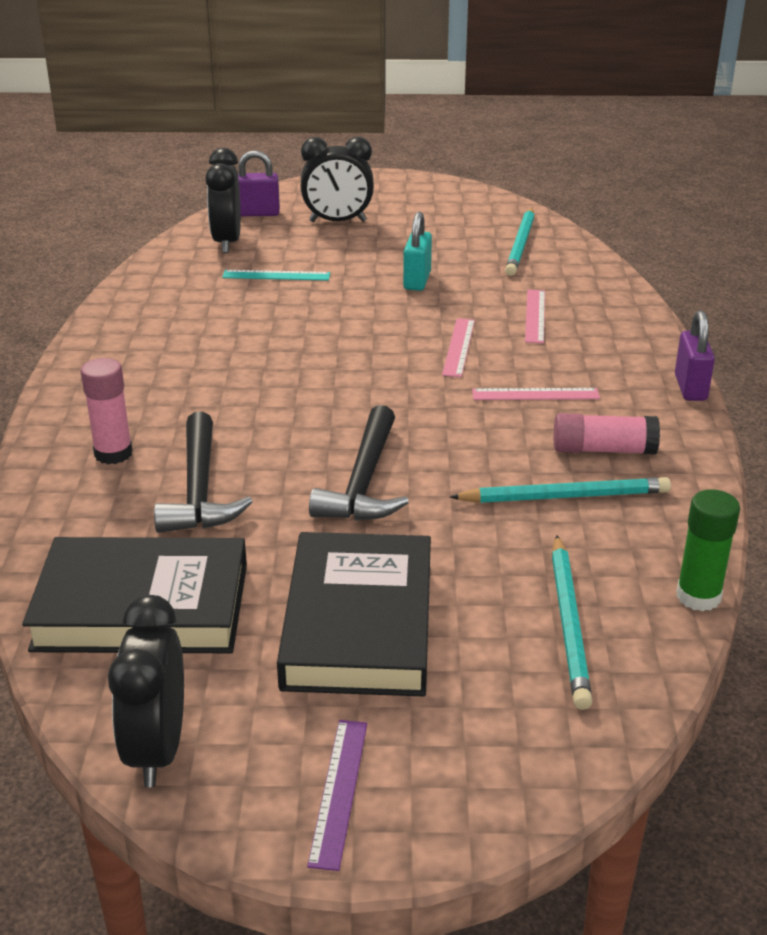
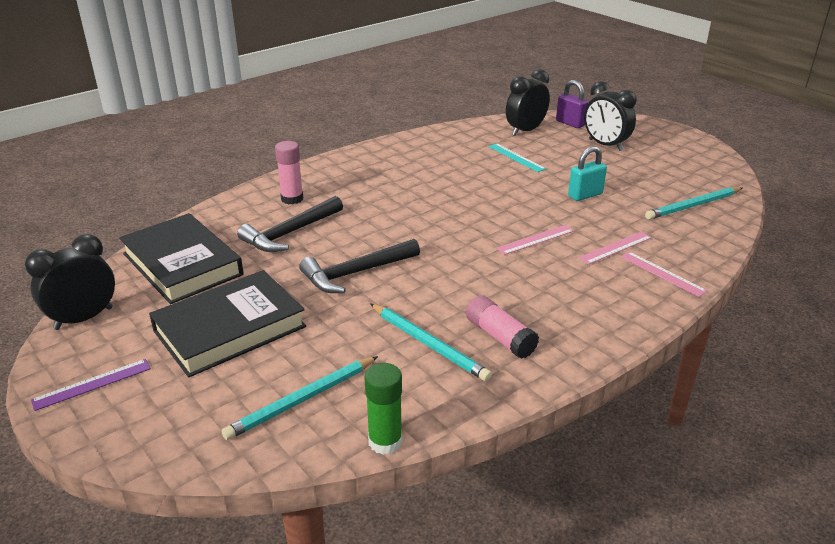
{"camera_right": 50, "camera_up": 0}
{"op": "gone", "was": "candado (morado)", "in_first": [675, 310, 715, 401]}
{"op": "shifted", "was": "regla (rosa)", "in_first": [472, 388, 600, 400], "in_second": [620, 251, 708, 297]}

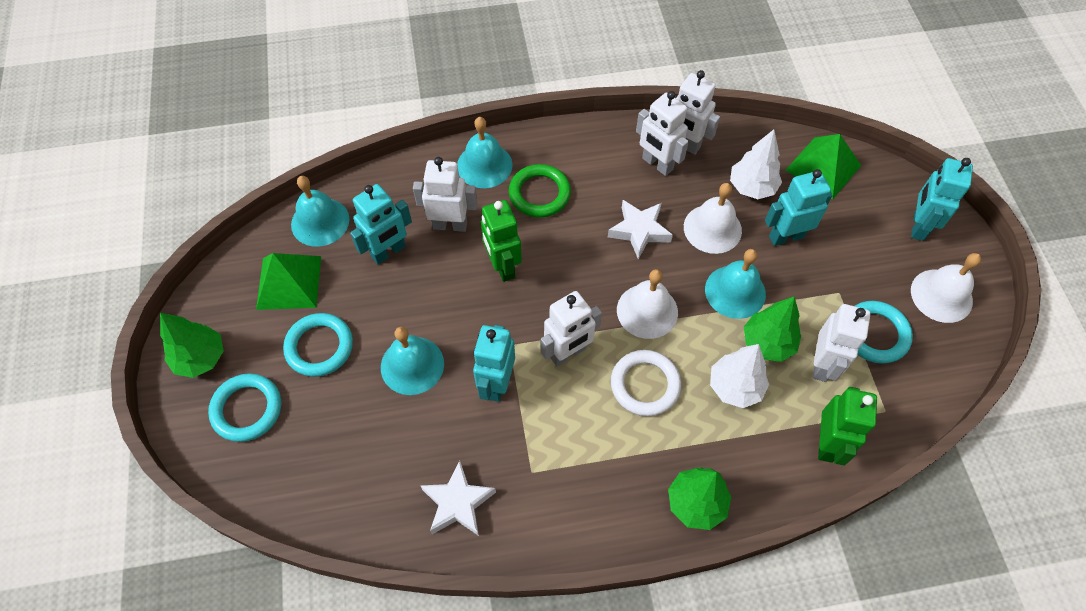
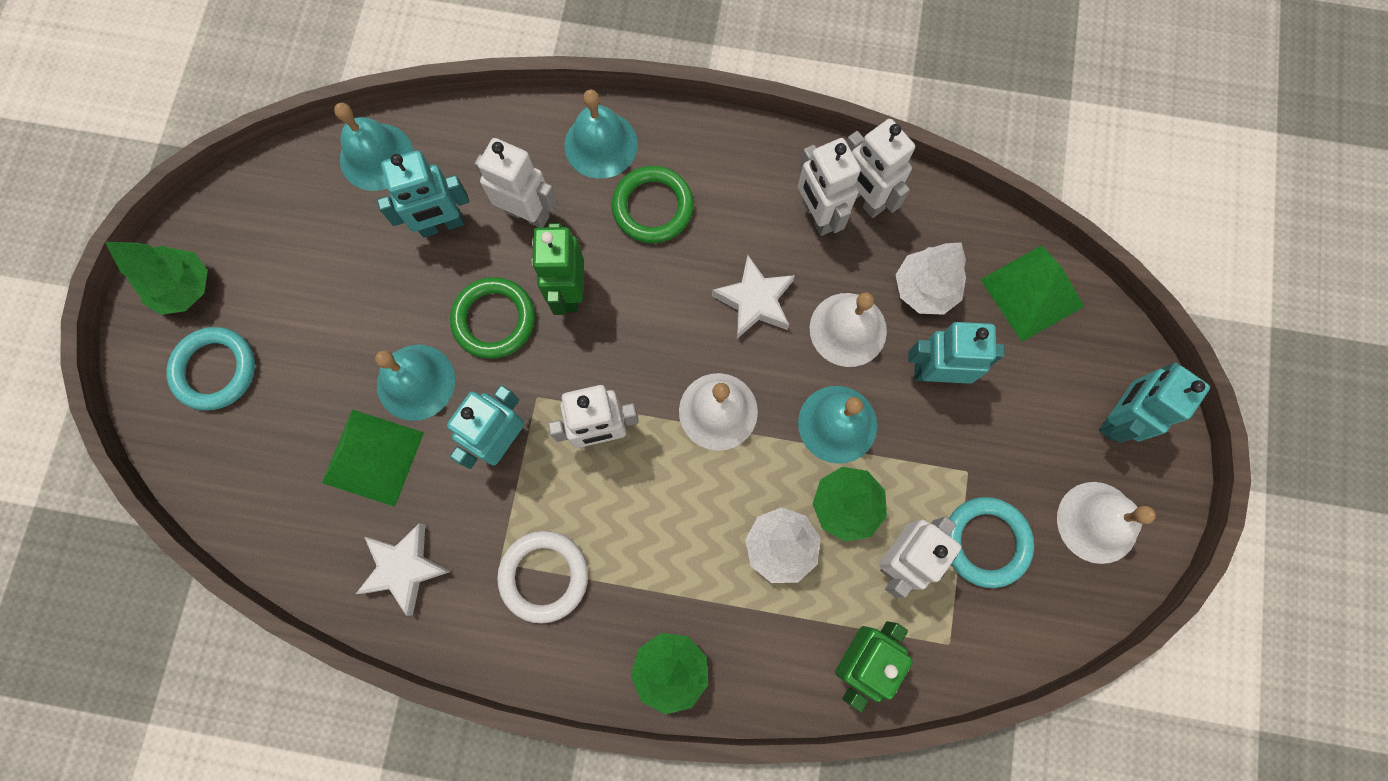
{"camera_right": 20, "camera_up": 15}
{"op": "shifted", "was": "pirámide (verde)", "in_first": [256, 253, 321, 310], "in_second": [322, 410, 424, 507]}
{"op": "gone", "was": "anillo (turquesa)", "in_first": [283, 313, 353, 377]}
{"op": "shifted", "was": "anillo (blanco)", "in_first": [611, 350, 681, 416], "in_second": [497, 531, 588, 623]}
{"op": "new", "now": "anillo (verde)", "in_second": [450, 277, 535, 359]}

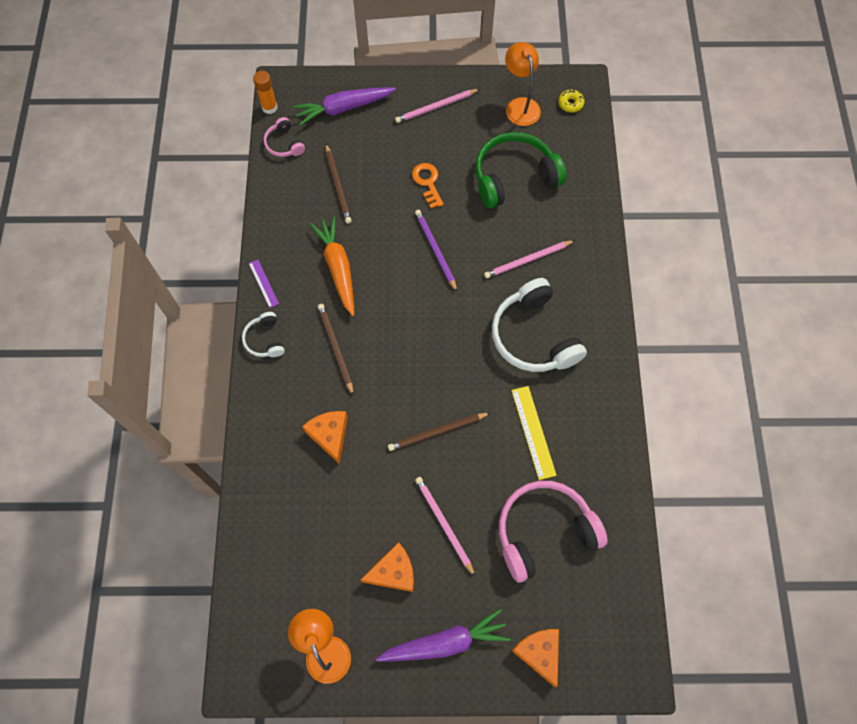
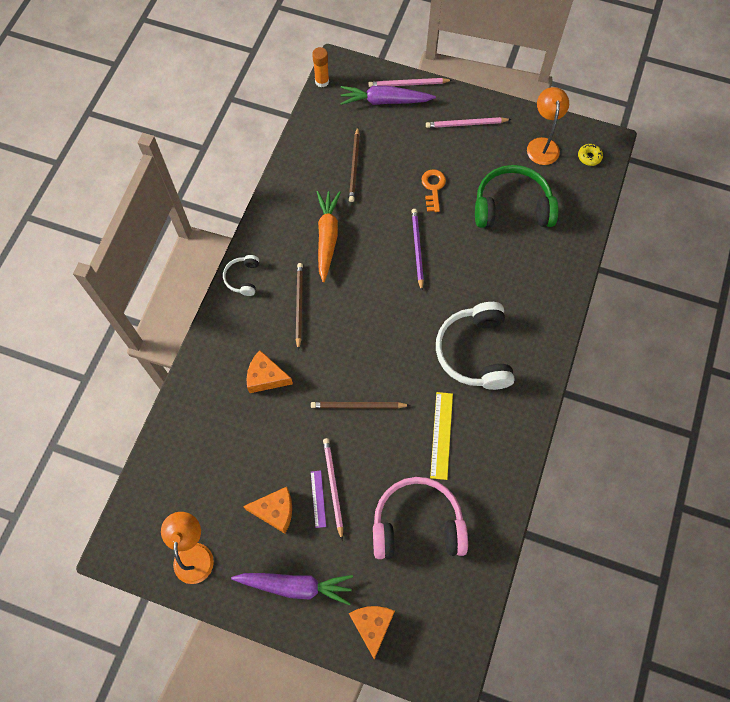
{"camera_right": 20, "camera_up": 0}
{"op": "gone", "was": "auriculares (rosa)", "in_first": [264, 117, 305, 157]}
{"op": "shifted", "was": "lápiz (rosa)", "in_first": [484, 240, 575, 279], "in_second": [369, 78, 452, 87]}
{"op": "shifted", "was": "regla (morado)", "in_first": [249, 260, 279, 308], "in_second": [311, 470, 326, 528]}
{"op": "rotated", "was": "queso (naranja)", "in_first": [302, 411, 348, 464], "in_second": [246, 350, 293, 393], "clockwise": -75}

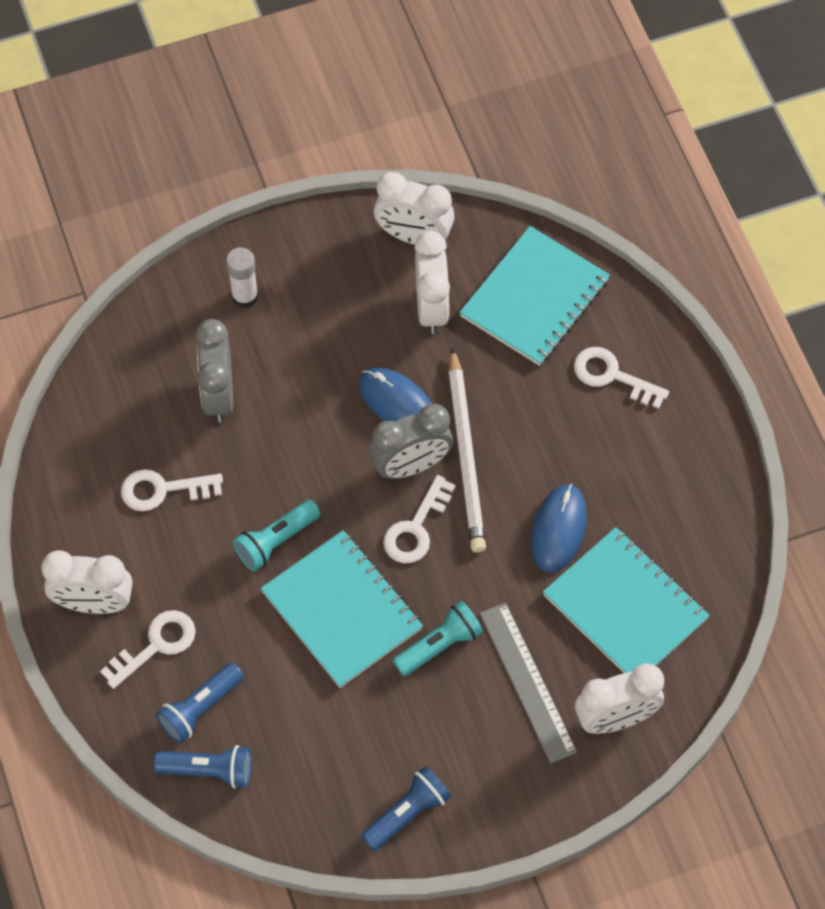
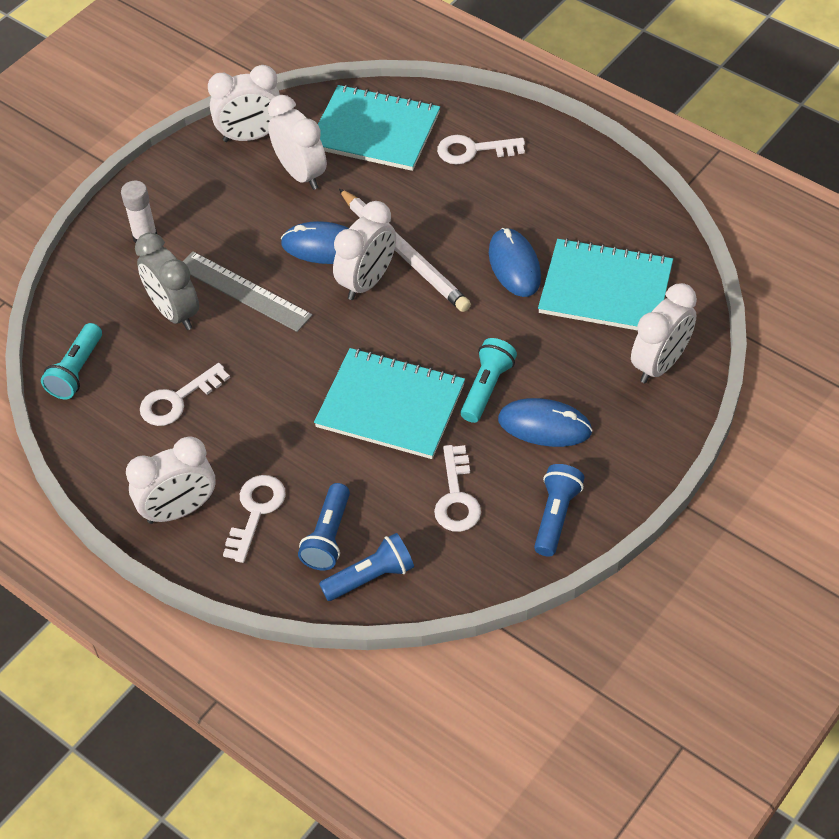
{"camera_right": -30, "camera_up": -10}
{"op": "rotated", "was": "cuaderno (turquesa)", "in_first": [459, 226, 610, 366], "in_second": [318, 85, 440, 171], "clockwise": -75}
{"op": "repainted", "was": "despertador (gris)", "now": "despertador (blanco)", "in_first": [369, 404, 453, 479], "in_second": [333, 201, 396, 300]}
{"op": "shifted", "was": "llave (blanco)", "in_first": [383, 475, 456, 563], "in_second": [434, 445, 481, 532]}
{"op": "shifted", "was": "lámpara de mano (turquesa)", "in_first": [233, 500, 321, 571], "in_second": [41, 323, 102, 399]}
{"op": "shifted", "was": "regla (gris)", "in_first": [480, 603, 577, 763], "in_second": [183, 252, 313, 332]}
{"op": "new", "now": "ratón (azul)", "in_second": [498, 398, 593, 447]}

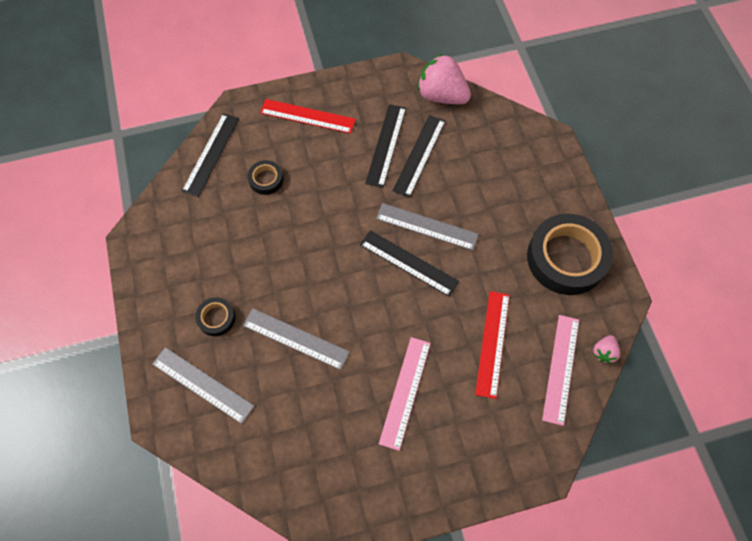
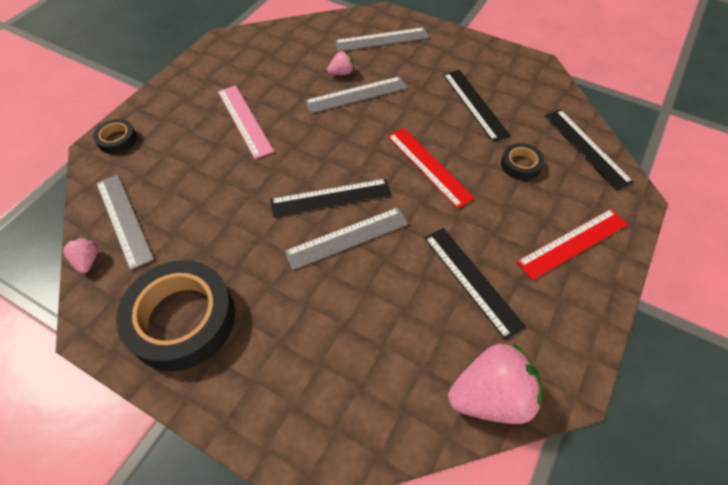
{"camera_right": 135, "camera_up": -10}
{"op": "shifted", "was": "regla (negro)", "in_first": [393, 115, 446, 198], "in_second": [443, 70, 511, 142]}
{"op": "shifted", "was": "regla (rojo)", "in_first": [475, 291, 510, 399], "in_second": [387, 128, 475, 209]}
{"op": "shifted", "was": "cinta adhesiva (negro)", "in_first": [195, 297, 235, 336], "in_second": [93, 119, 137, 154]}
{"op": "repainted", "was": "regla (rosa)", "now": "regla (gris)", "in_first": [542, 315, 579, 426], "in_second": [96, 174, 154, 270]}
{"op": "new", "now": "fresa (rosa)", "in_second": [327, 51, 354, 75]}

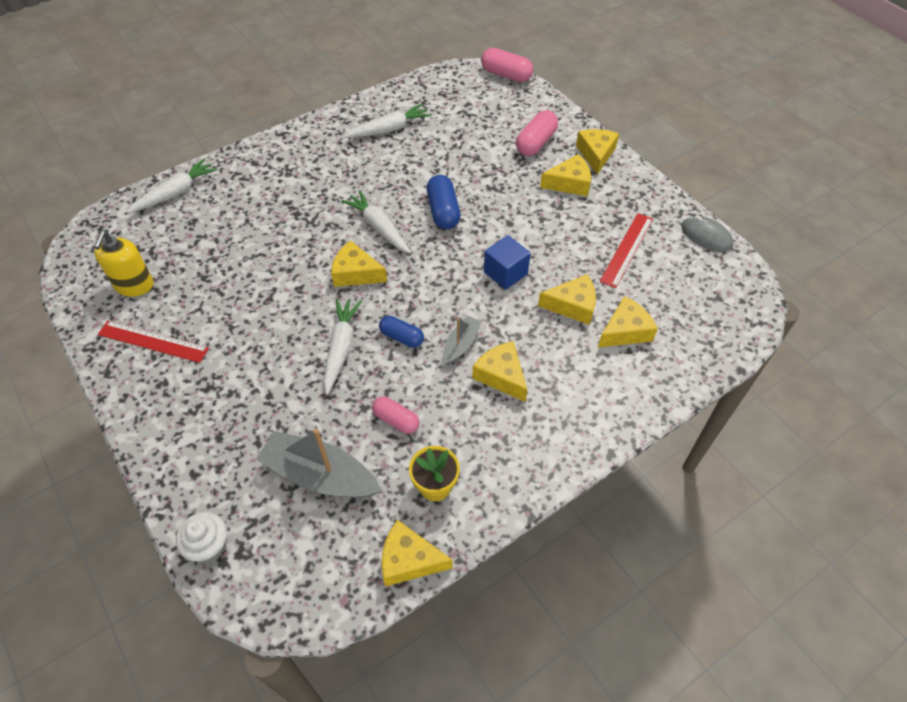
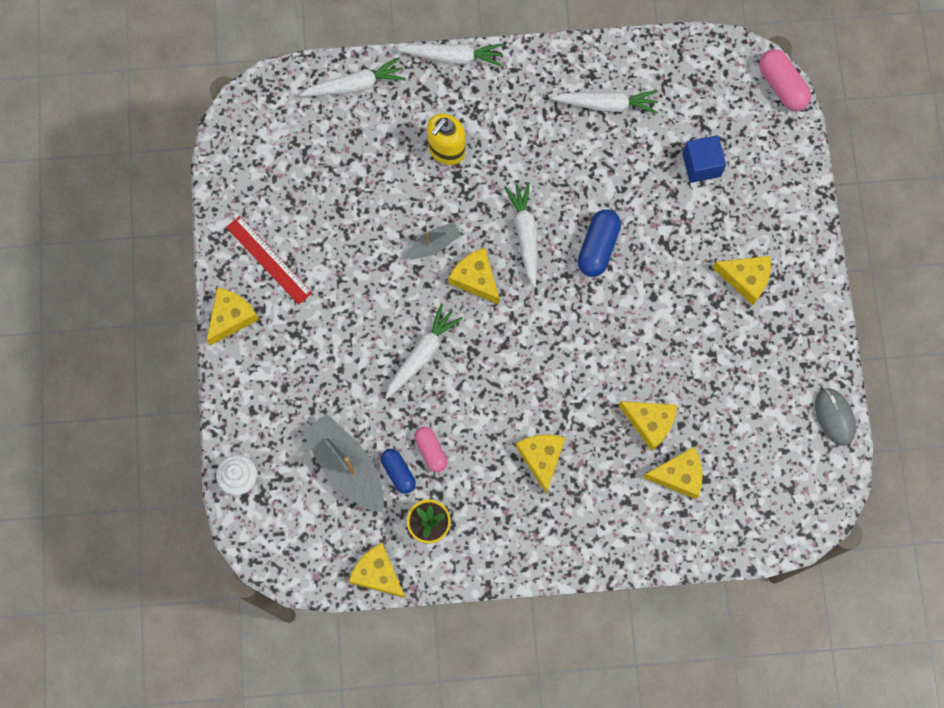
{"camera_right": 30, "camera_up": 20}
{"op": "gone", "was": "cápsula (rosa)", "in_first": [516, 110, 558, 156]}
{"op": "shifted", "was": "queso (amarillo)", "in_first": [576, 129, 619, 175], "in_second": [207, 287, 259, 346]}
{"op": "gone", "was": "regla (rojo)", "in_first": [600, 213, 653, 288]}
{"op": "shifted", "was": "dispensador de jabón (amarillo)", "in_first": [94, 231, 153, 297], "in_second": [427, 113, 465, 165]}
{"op": "shifted", "was": "cubo (azul)", "in_first": [484, 235, 531, 290], "in_second": [682, 135, 726, 183]}
{"op": "shifted", "was": "barco (gris)", "in_first": [443, 315, 482, 365], "in_second": [406, 222, 461, 259]}
{"op": "shifted", "was": "cápsula (azul)", "in_first": [379, 316, 424, 348], "in_second": [381, 449, 416, 494]}
{"op": "new", "now": "zanahoria (blanco)", "in_second": [398, 44, 504, 67]}

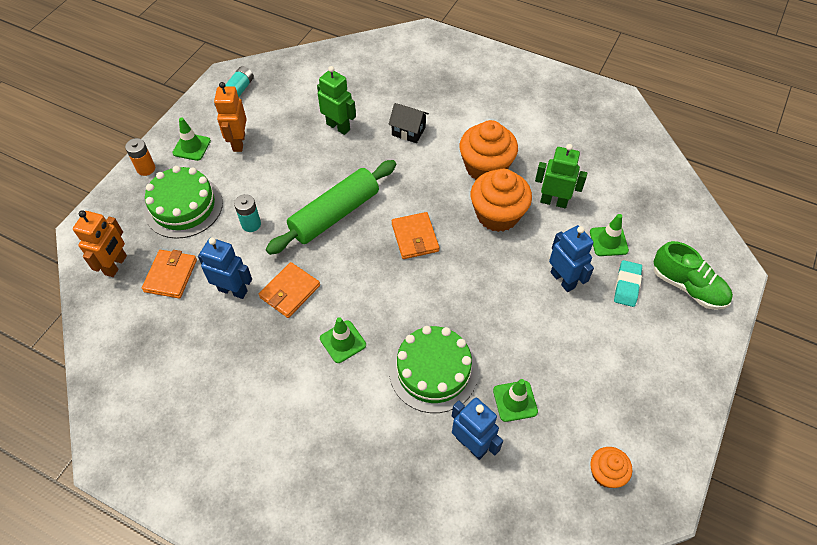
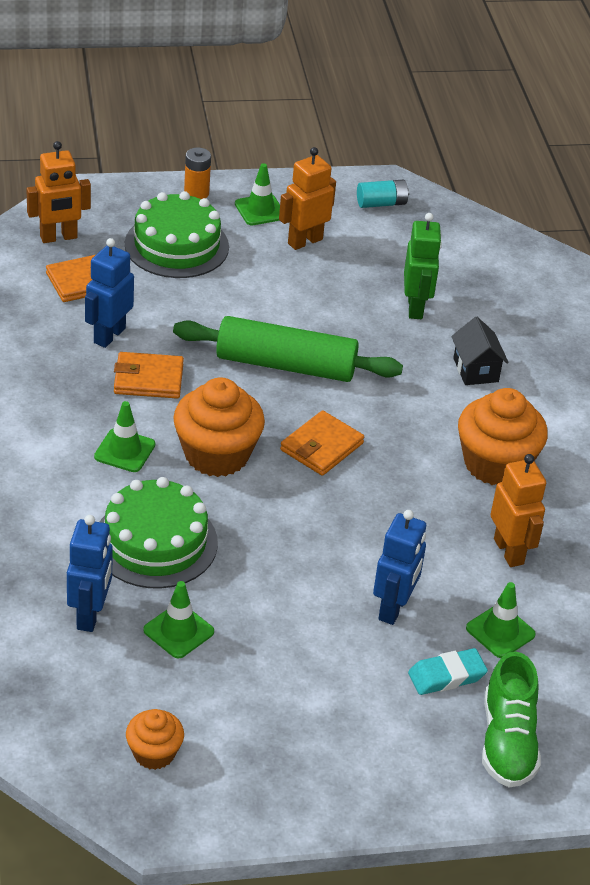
{"camera_right": 50, "camera_up": -15}
{"op": "repainted", "was": "robot (verde)", "now": "robot (naranja)", "in_first": [535, 144, 587, 208], "in_second": [490, 454, 546, 567]}
{"op": "shifted", "was": "magdalena (naranja)", "in_first": [471, 169, 532, 232], "in_second": [173, 377, 265, 477]}
{"op": "gone", "was": "pila (turquesa)", "in_first": [234, 194, 261, 232]}
{"op": "rotated", "was": "robot (azul)", "in_first": [198, 238, 252, 299], "in_second": [85, 238, 134, 348], "clockwise": -135}

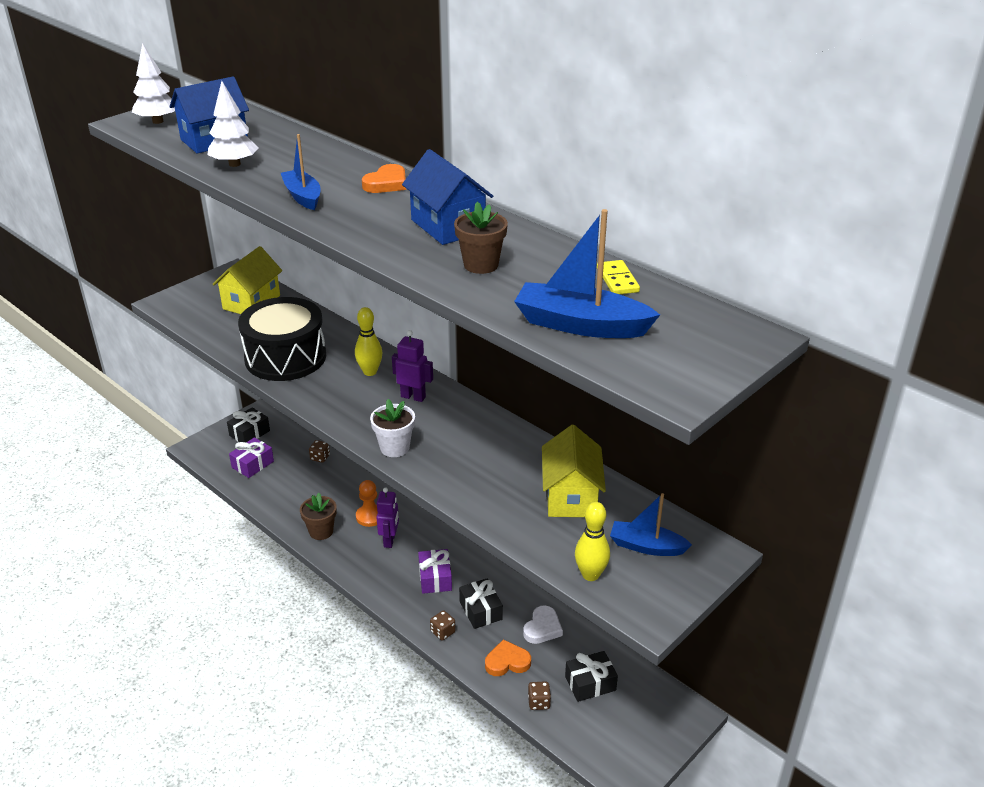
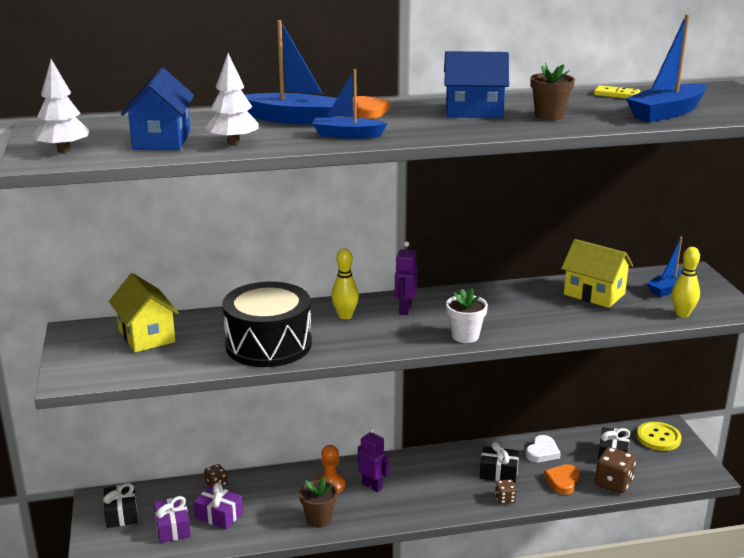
{"camera_right": -55, "camera_up": -10}
{"op": "rotated", "was": "robot (morado)", "in_first": [392, 330, 433, 402], "in_second": [395, 241, 417, 315], "clockwise": -45}
{"op": "shifted", "was": "regalo (morado)", "in_first": [418, 549, 452, 594], "in_second": [194, 482, 243, 529]}
{"op": "rotated", "was": "corazón (blanco)", "in_first": [523, 605, 563, 644], "in_second": [525, 435, 561, 462], "clockwise": 60}
{"op": "scaled", "was": "dado (marrón)", "in_first": [528, 681, 551, 710], "in_second": [595, 447, 636, 493], "ratio": 1.79}
{"op": "new", "now": "barco (azul)", "in_second": [245, 20, 337, 125]}
{"op": "new", "now": "botón (amarillo)", "in_second": [636, 422, 682, 451]}

